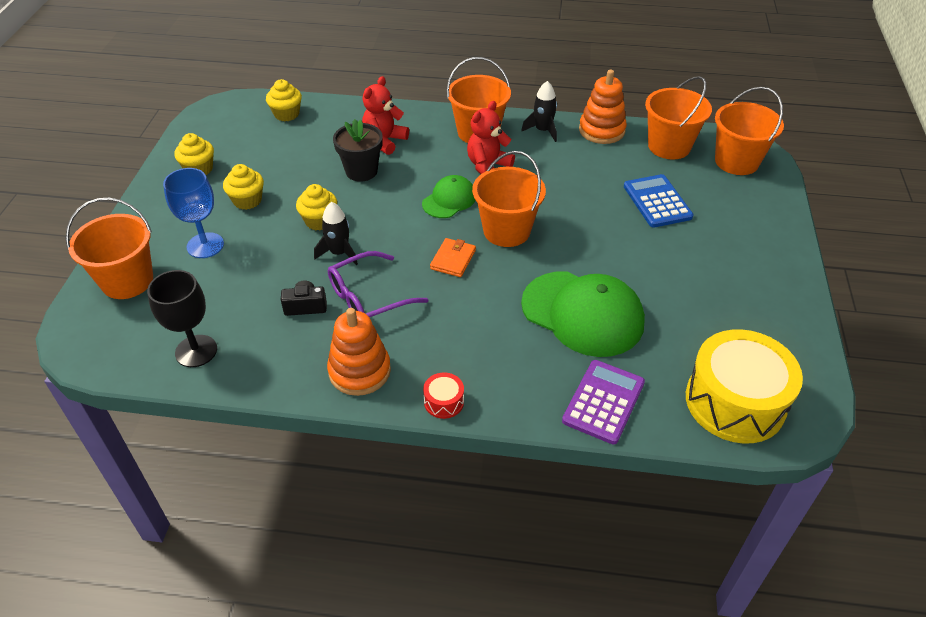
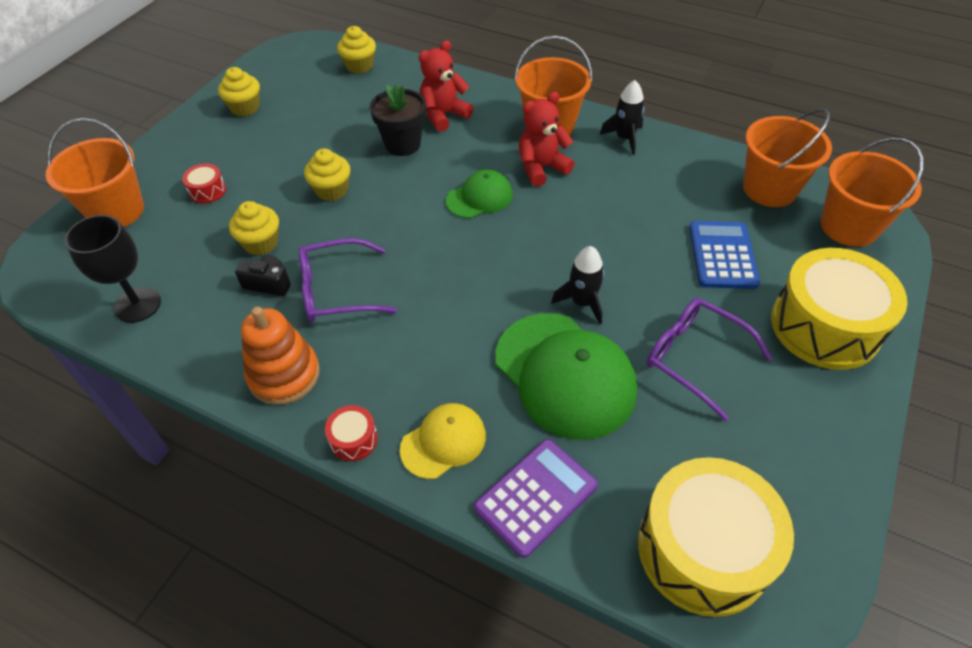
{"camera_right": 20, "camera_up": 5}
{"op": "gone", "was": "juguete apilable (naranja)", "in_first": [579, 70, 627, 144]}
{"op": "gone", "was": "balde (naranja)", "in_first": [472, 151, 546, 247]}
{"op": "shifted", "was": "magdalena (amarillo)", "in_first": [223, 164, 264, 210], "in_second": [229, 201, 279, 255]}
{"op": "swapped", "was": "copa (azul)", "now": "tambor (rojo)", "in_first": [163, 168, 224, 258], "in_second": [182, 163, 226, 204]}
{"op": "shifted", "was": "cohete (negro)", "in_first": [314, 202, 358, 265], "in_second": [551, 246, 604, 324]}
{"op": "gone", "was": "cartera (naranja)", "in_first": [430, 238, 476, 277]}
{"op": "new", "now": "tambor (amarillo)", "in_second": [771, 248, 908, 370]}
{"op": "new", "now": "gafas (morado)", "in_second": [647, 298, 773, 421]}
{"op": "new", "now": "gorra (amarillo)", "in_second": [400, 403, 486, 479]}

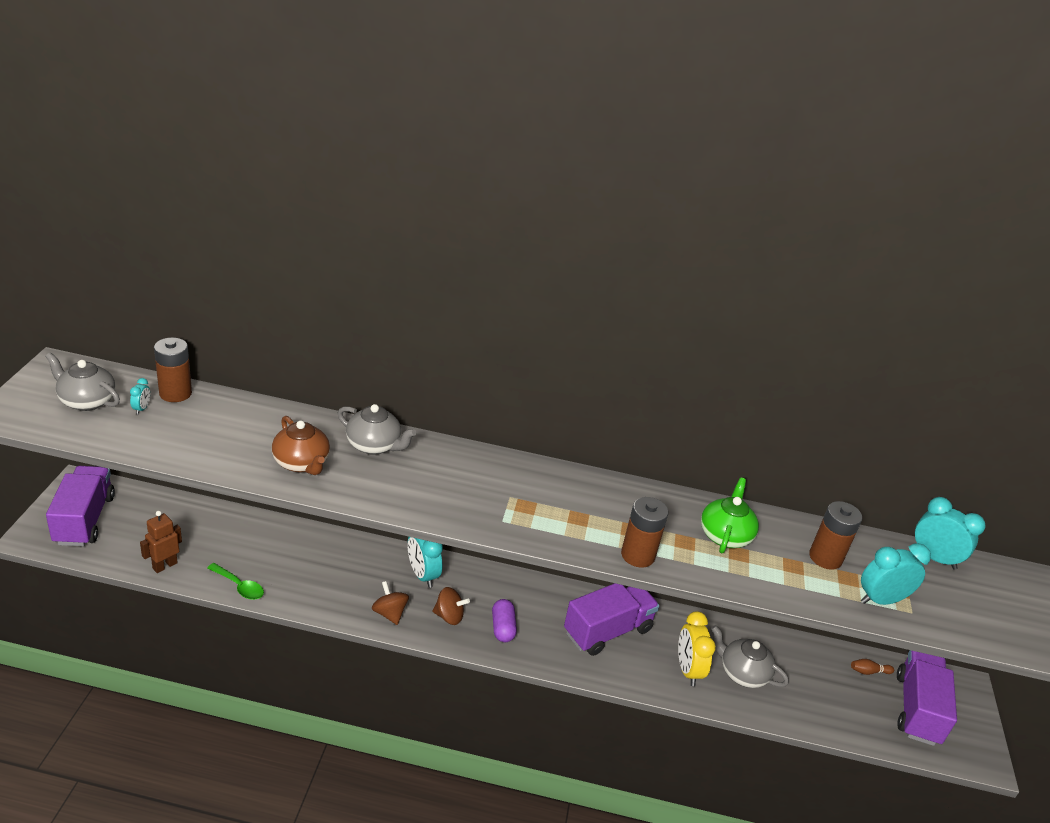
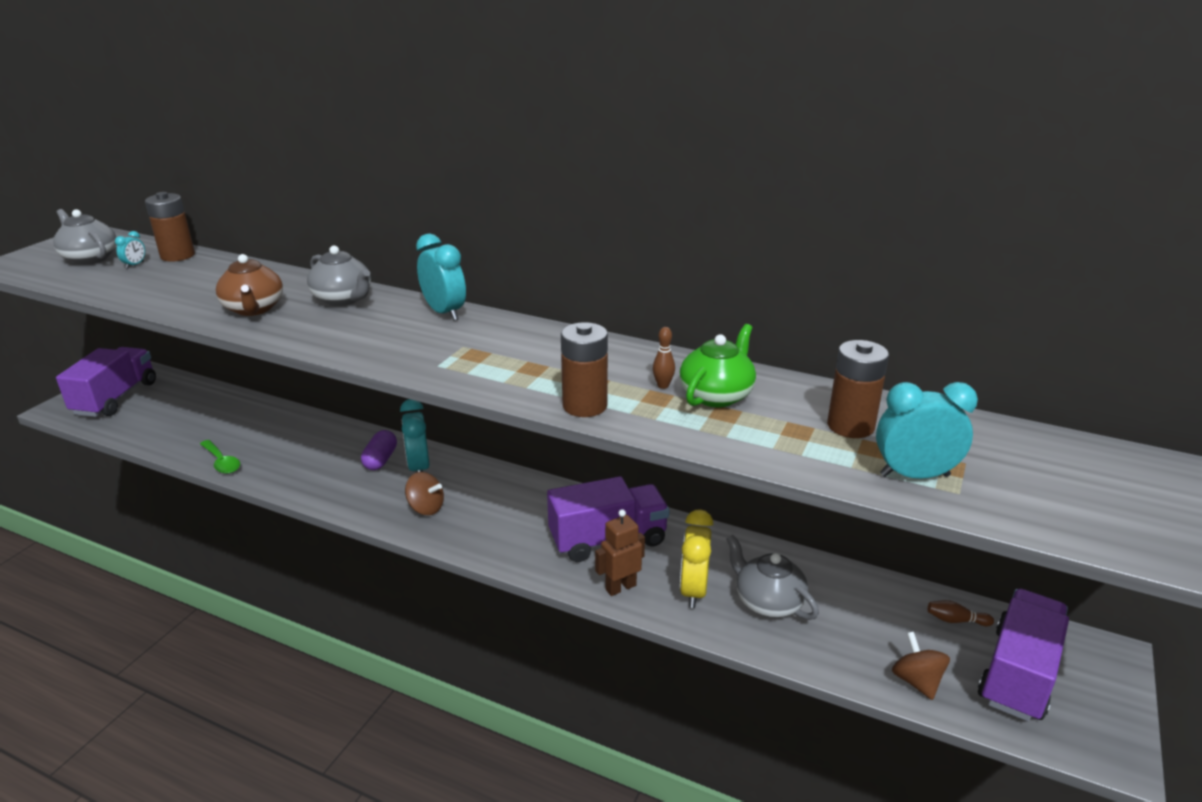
{"camera_right": 20, "camera_up": -5}
{"op": "shifted", "was": "despertador (turquesa)", "in_first": [915, 497, 986, 570], "in_second": [416, 234, 466, 321]}
{"op": "shifted", "was": "robot (marrón)", "in_first": [140, 511, 182, 573], "in_second": [595, 509, 645, 596]}
{"op": "shifted", "was": "peonza (marrón)", "in_first": [372, 581, 409, 625], "in_second": [892, 632, 950, 700]}
{"op": "shifted", "was": "cápsula (morado)", "in_first": [492, 599, 517, 642], "in_second": [361, 430, 397, 470]}
{"op": "new", "now": "bolo (marrón)", "in_second": [653, 327, 675, 389]}

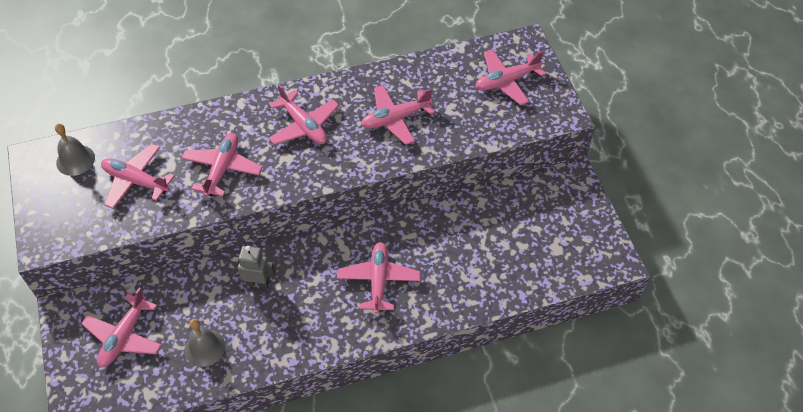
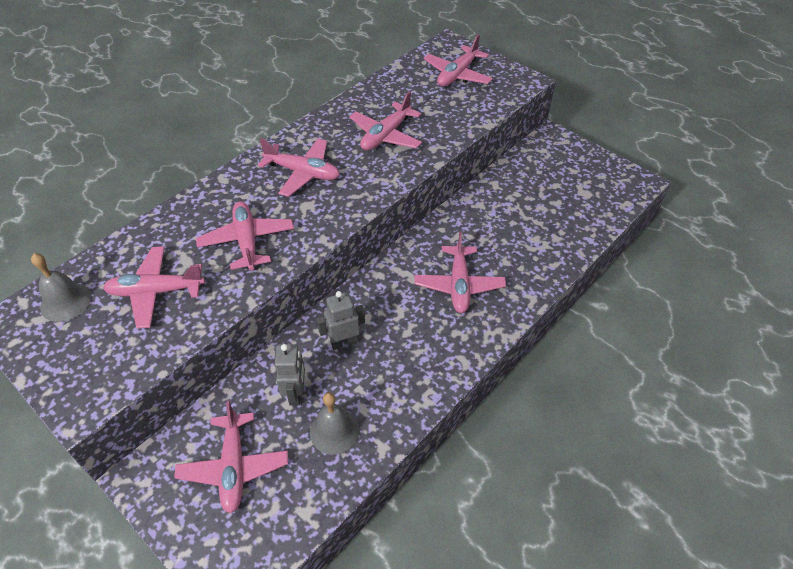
{"camera_right": -30, "camera_up": -5}
{"op": "rotated", "was": "avión (rosa)", "in_first": [337, 242, 420, 314], "in_second": [415, 231, 506, 313], "clockwise": -150}
{"op": "new", "now": "robot (gris)", "in_second": [275, 344, 305, 405]}

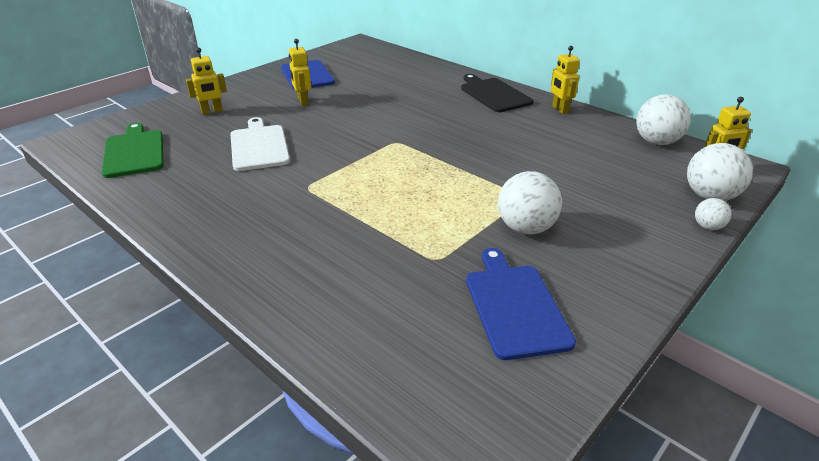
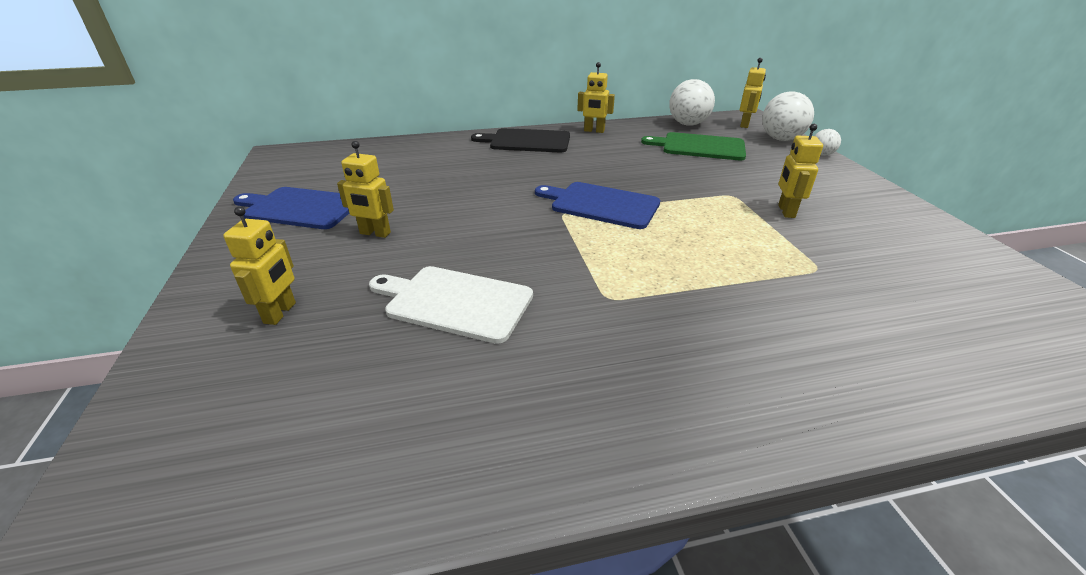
{"camera_right": -55, "camera_up": 0}
{"op": "shifted", "was": "tabla de cortar (verde)", "in_first": [102, 123, 164, 178], "in_second": [641, 132, 746, 161]}
{"op": "swapped", "was": "pelota (blanco)", "now": "robot (amarillo)", "in_first": [498, 171, 562, 234], "in_second": [778, 124, 823, 218]}
{"op": "shifted", "was": "tabla de cortar (azul)", "in_first": [466, 248, 576, 360], "in_second": [535, 182, 660, 229]}

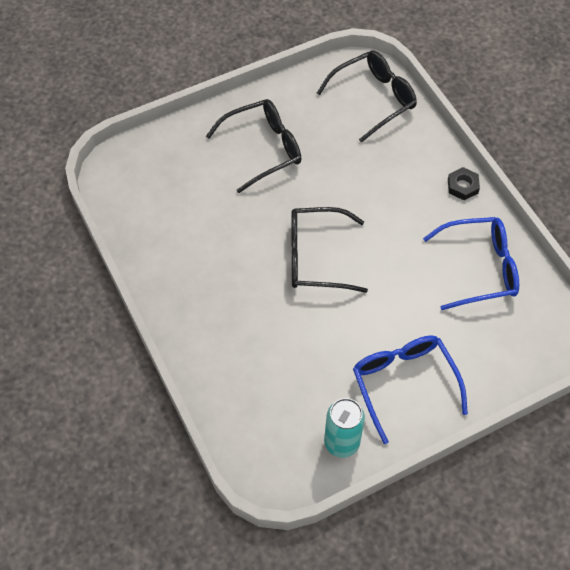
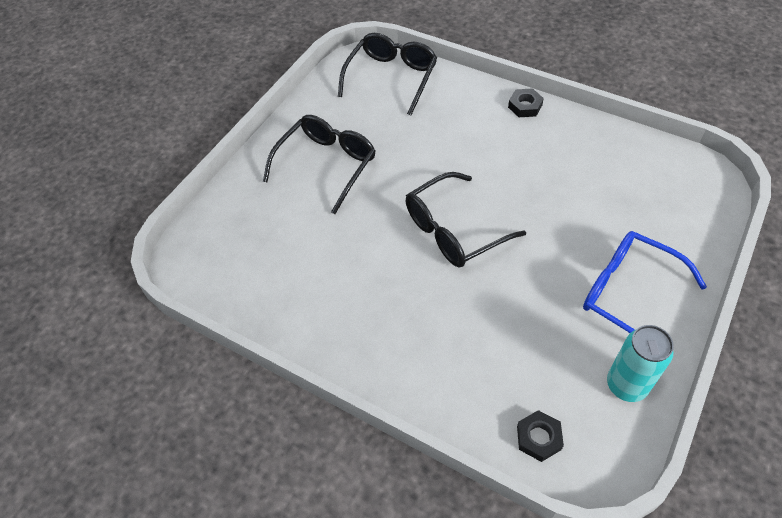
{"camera_right": -30, "camera_up": -5}
{"op": "gone", "was": "gafas (azul)", "in_first": [423, 217, 519, 310]}
{"op": "new", "now": "tuerca (negro)", "in_second": [517, 410, 564, 462]}

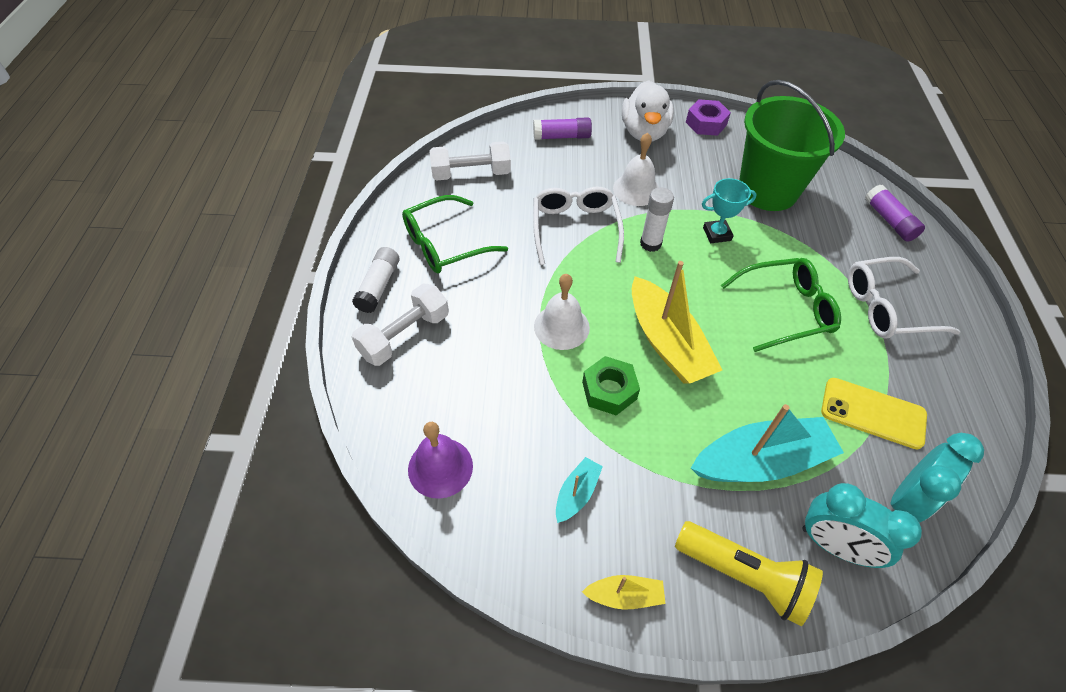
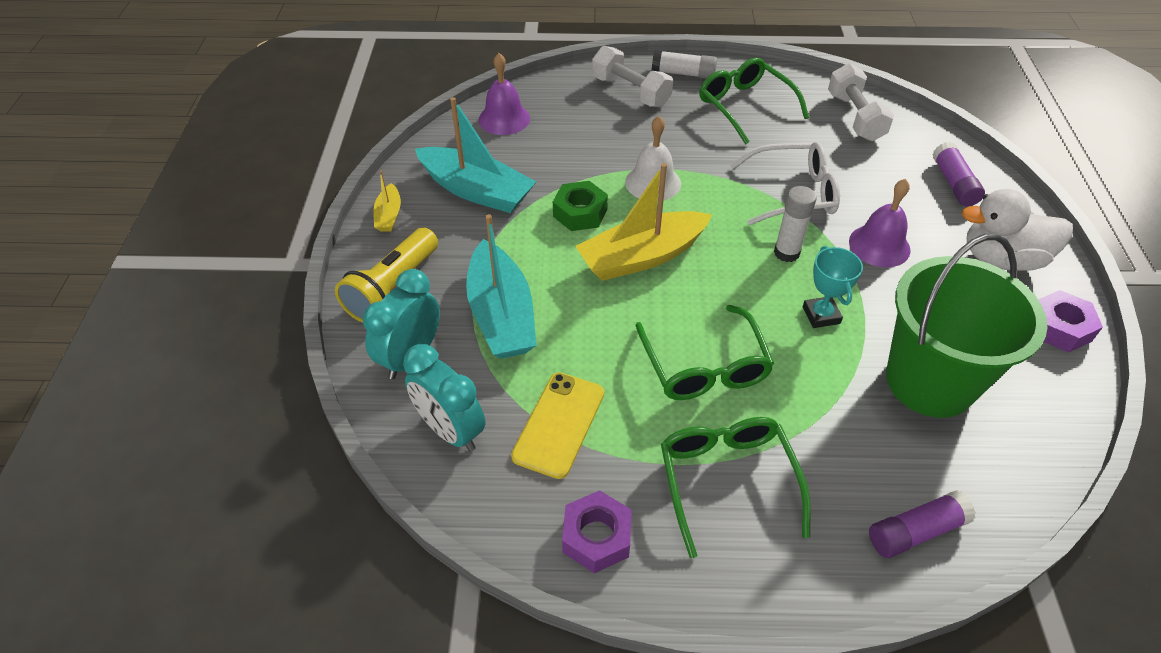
{"camera_right": 90, "camera_up": -5}
{"op": "repainted", "was": "campana (blanco)", "now": "campana (morado)", "in_first": [613, 132, 659, 206], "in_second": [849, 179, 911, 267]}
{"op": "repainted", "was": "gafas (blanco)", "now": "gafas (verde)", "in_first": [848, 257, 960, 339], "in_second": [661, 417, 811, 558]}
{"op": "scaled", "was": "barco (turquesa)", "in_first": [556, 457, 603, 523], "in_second": [415, 97, 536, 213], "ratio": 2.1}
{"op": "new", "now": "tuerca (morado)", "in_second": [562, 490, 632, 573]}

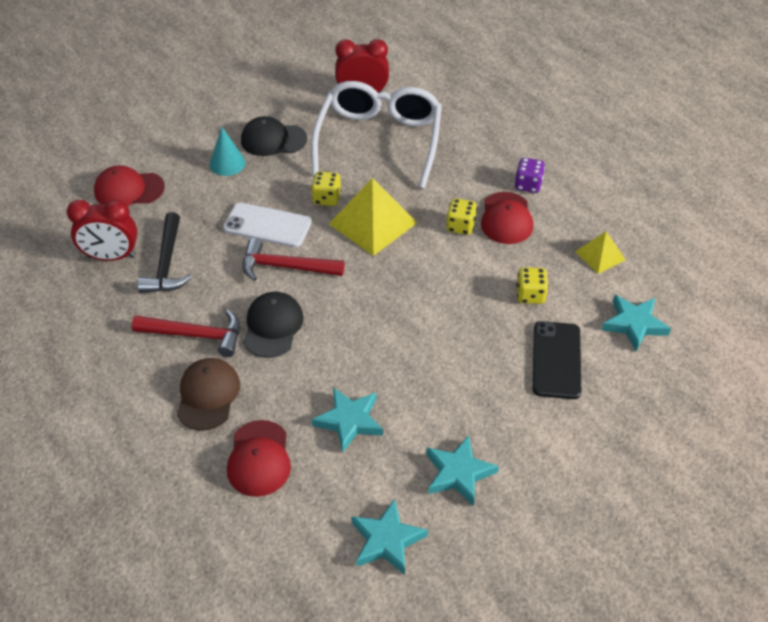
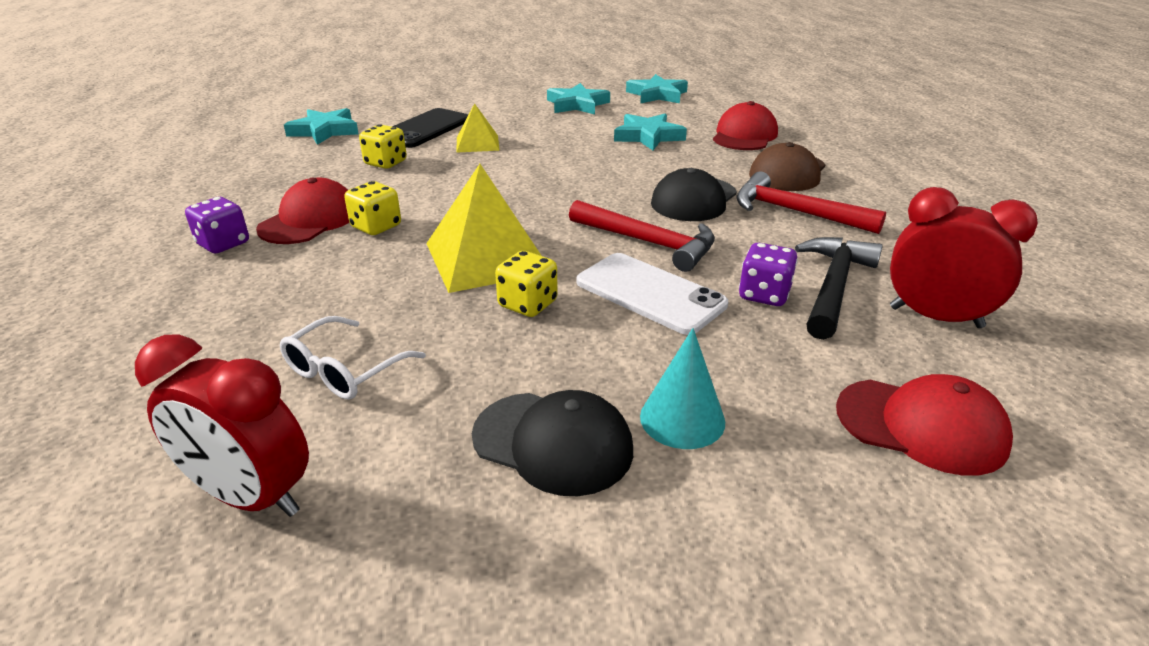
{"camera_right": -155, "camera_up": -15}
{"op": "scaled", "was": "gafas (blanco)", "in_first": [311, 81, 442, 189], "in_second": [280, 316, 426, 400], "ratio": 0.43}
{"op": "shifted", "was": "pirámide (amarillo)", "in_first": [575, 231, 626, 274], "in_second": [456, 103, 500, 153]}
{"op": "new", "now": "dado (morado)", "in_second": [739, 243, 798, 306]}

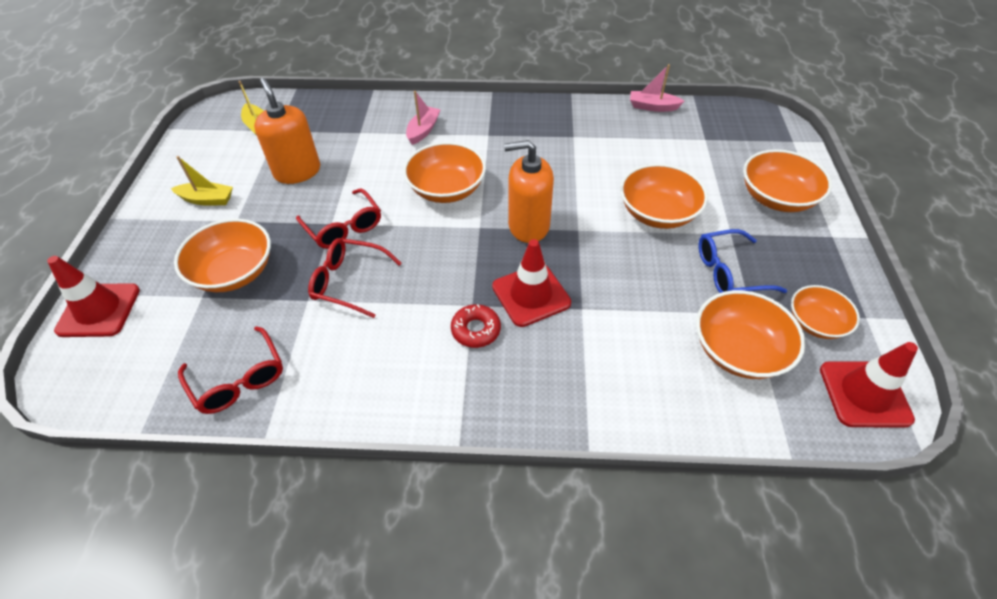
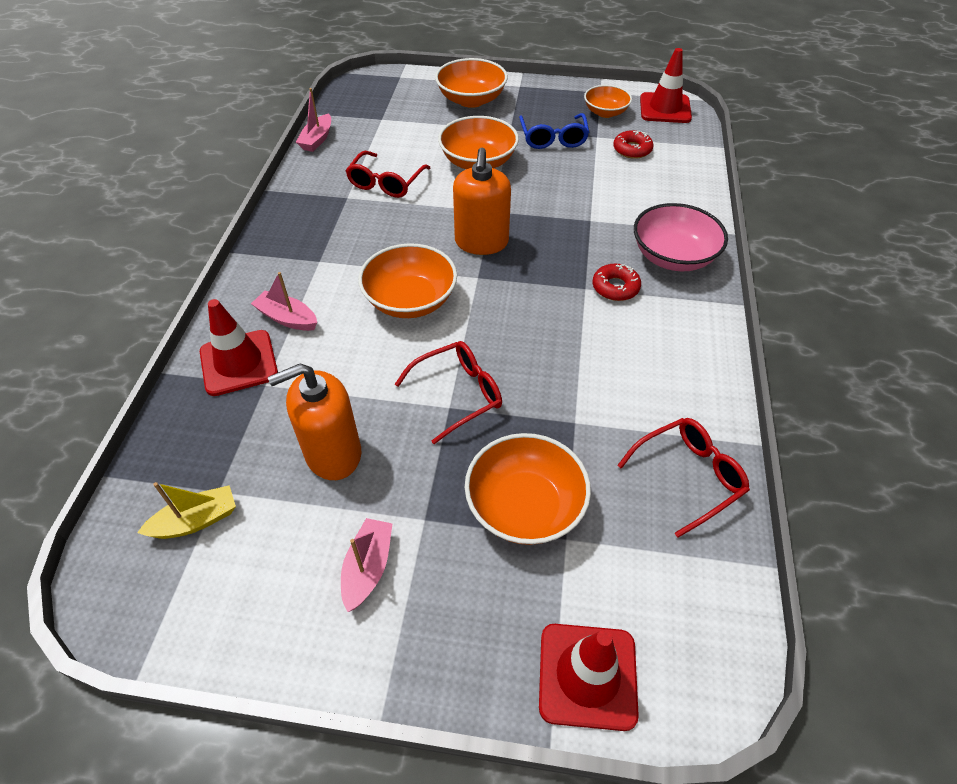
{"camera_right": -85, "camera_up": 0}
{"op": "repainted", "was": "barco (amarillo)", "now": "barco (rosa)", "in_first": [171, 156, 233, 206], "in_second": [341, 518, 392, 612]}
{"op": "shifted", "was": "gafas (rojo)", "in_first": [308, 238, 402, 318], "in_second": [346, 151, 430, 198]}
{"op": "shifted", "was": "cono de tráfico (rojo)", "in_first": [492, 239, 571, 327], "in_second": [200, 299, 278, 396]}
{"op": "swapped", "was": "cuenco (naranja)", "now": "rosquilla (rojo)", "in_first": [696, 290, 805, 379], "in_second": [613, 130, 653, 159]}
{"op": "new", "now": "cuenco (rosa)", "in_second": [634, 203, 728, 271]}

